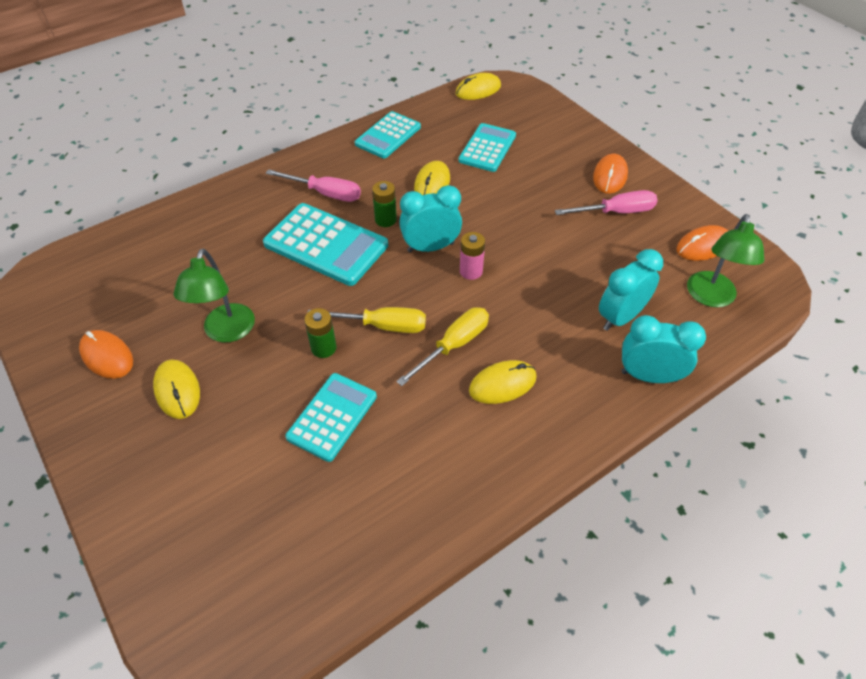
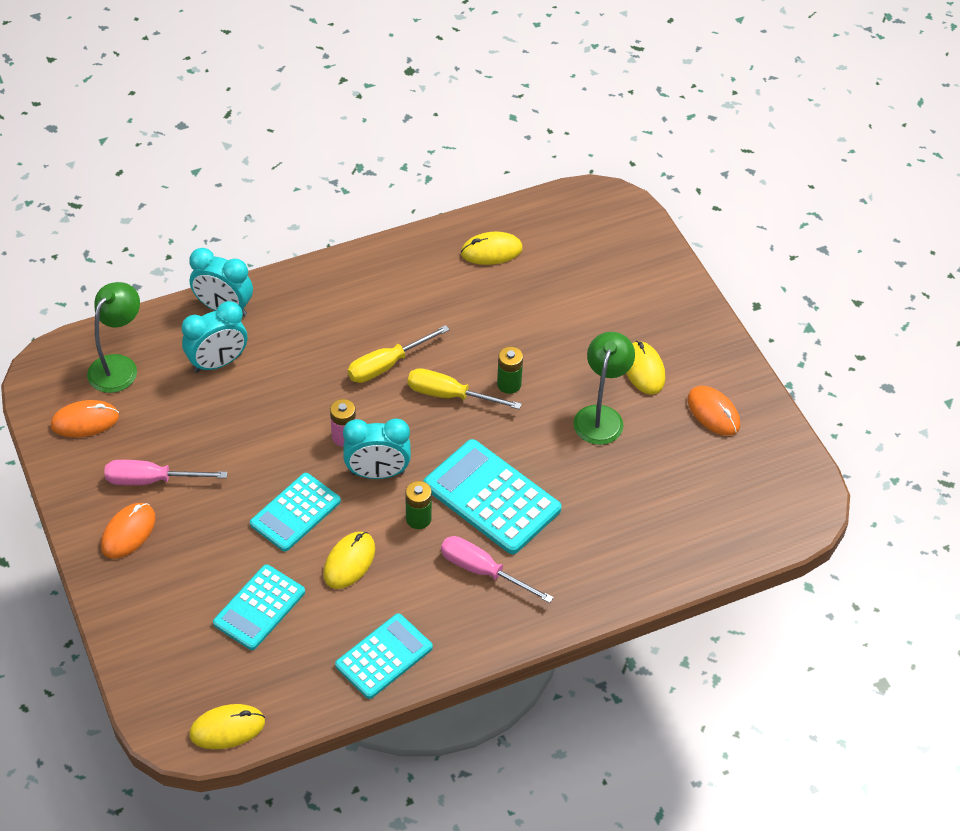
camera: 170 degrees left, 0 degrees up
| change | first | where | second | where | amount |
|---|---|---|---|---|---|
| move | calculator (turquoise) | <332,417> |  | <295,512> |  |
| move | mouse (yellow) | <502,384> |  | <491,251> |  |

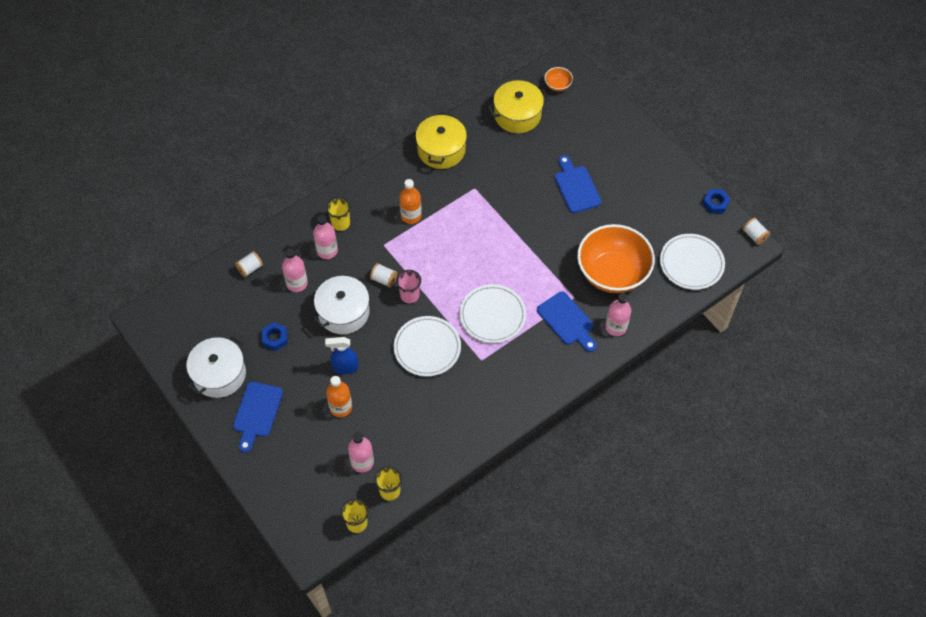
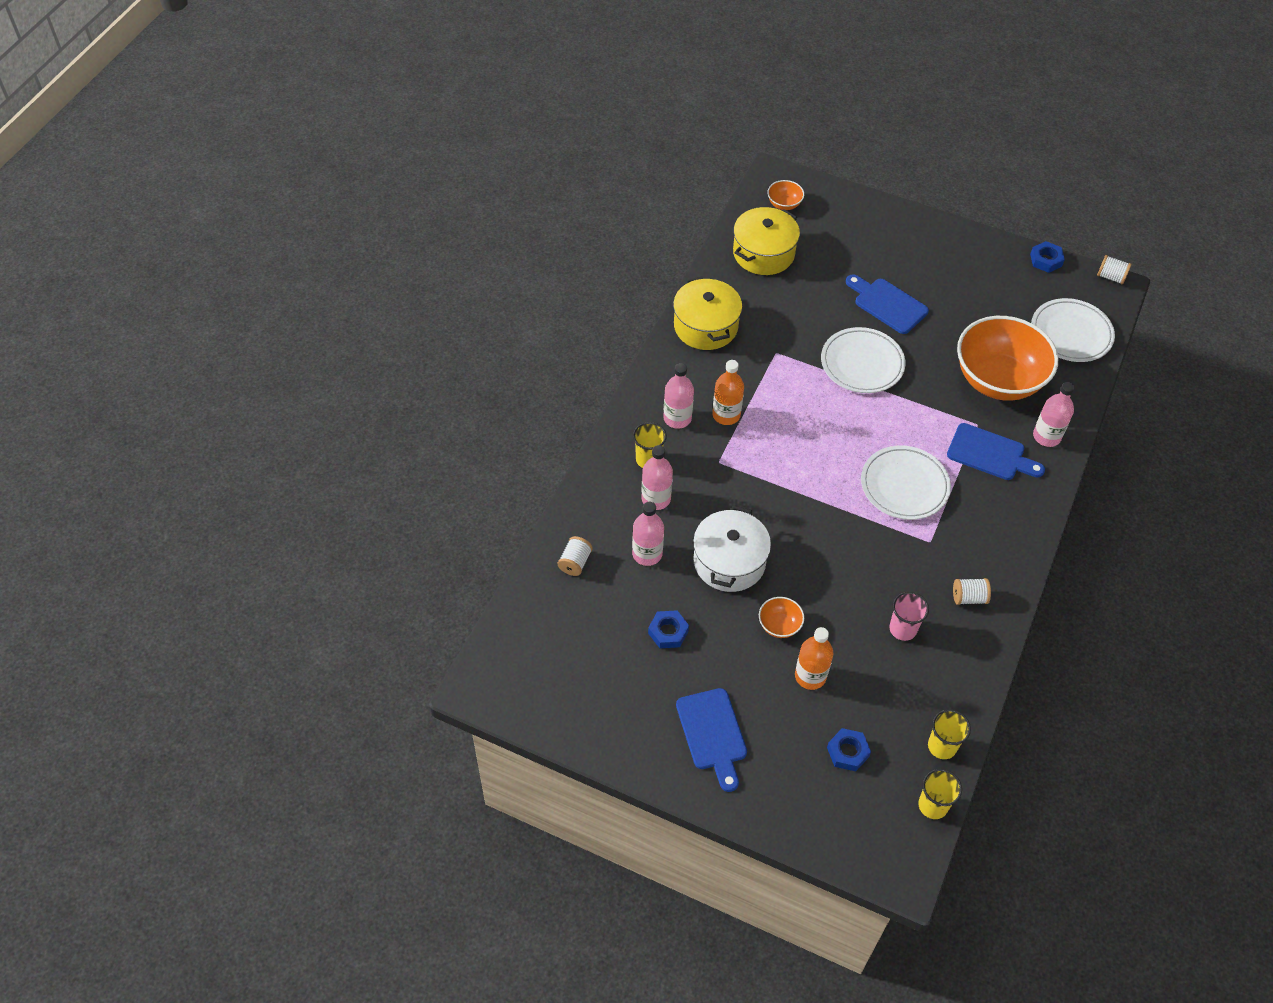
camera: 30 degrees left, 5 degrees down
| change | first | where | second | where | amount |
|---|---|---|---|---|---|
| move | bottle (pink) | <362,462> |  | <677,418> |  |
| replace | spray bottle (blue) | <345,367> | bowl (orange) | <779,625> |  |
| move | plate (white) | <427,348> |  | <862,363> |  |
| insert |  |  | nut (blue) | <847,752> |  |
| move | cup (pink) | <409,295> |  | <903,629> |  |
| move | spool (white) | <384,279> |  | <969,597> |  |
| delete | pot (white) | <219,374> |  |  |  |

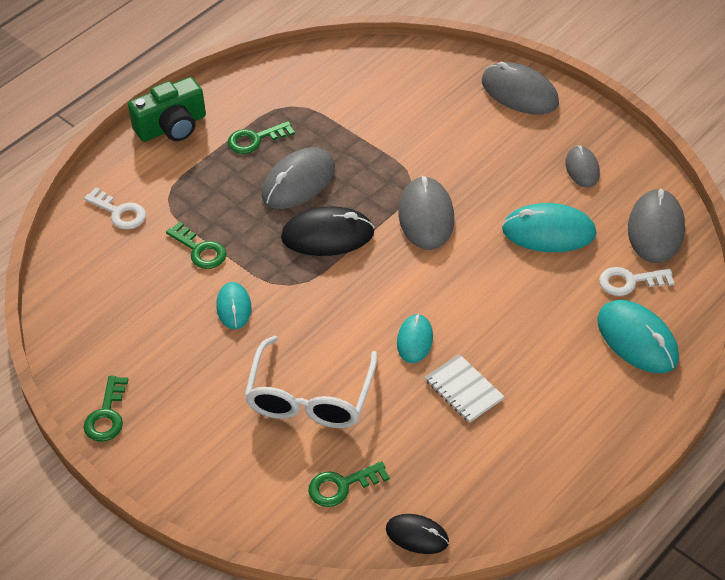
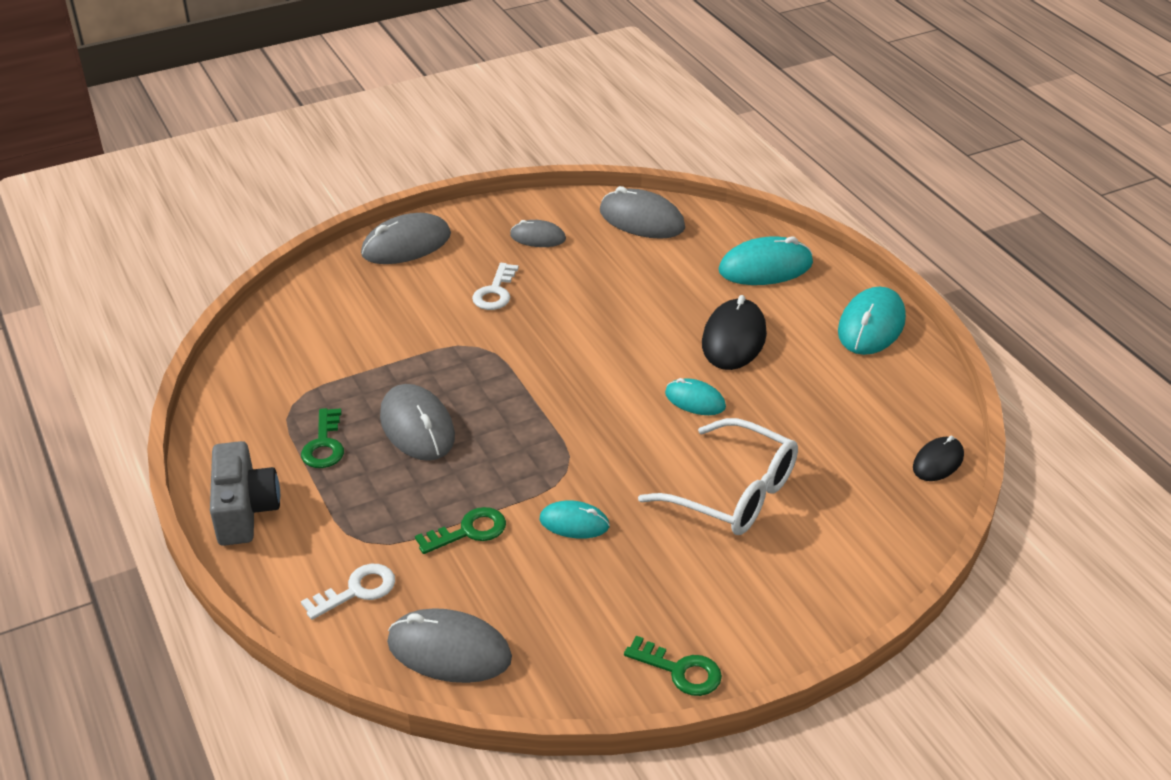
camera: 70 degrees left, 10 degrees down
| change | first | where | second | where | amount |
|---|---|---|---|---|---|
| recolor | camera (green) | <172,126> | camera (grey) | <244,510> |  |
| move | mouse (grey) | <426,216> |  | <449,650> |  |
| move | key (white) | <629,282> |  | <495,292> |  |
| move | mouse (black) | <327,235> |  | <734,339> |  |
| move | mouse (turquoise) | <548,232> |  | <871,325> |  |
| delete | key (green) | <342,486> |  |  |  |
| delete | notebook (white) | <464,390> |  |  |  |

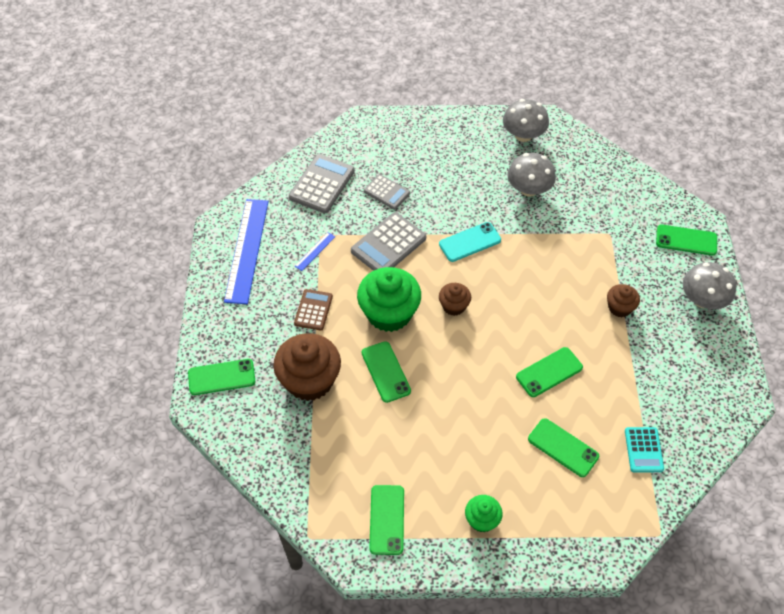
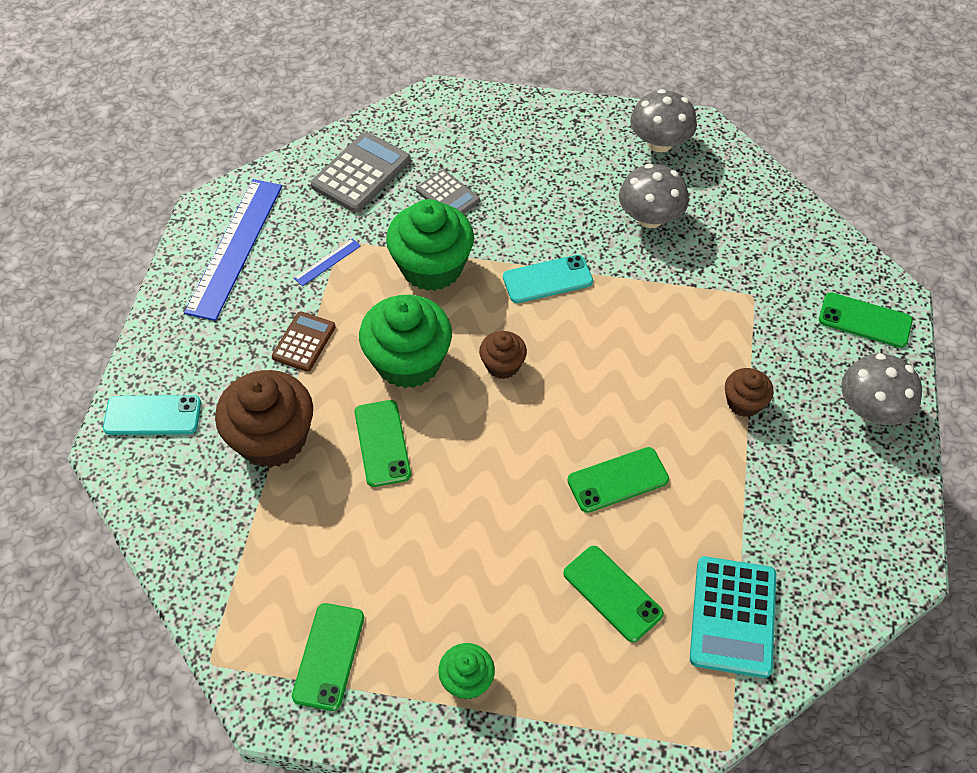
camera: 10 degrees right, 0 degrees up
| change | first | where | second | where | amount |
|---|---|---|---|---|---|
| recolor | phone (green) | <221,377> | phone (turquoise) | <152,415> |  |
| replace | calculator (grey) | <388,245> | cupcake (green) | <432,267> |  |
| resize | calculator (turquoise) | <643,450> |  | <733,617> | x1.61 |

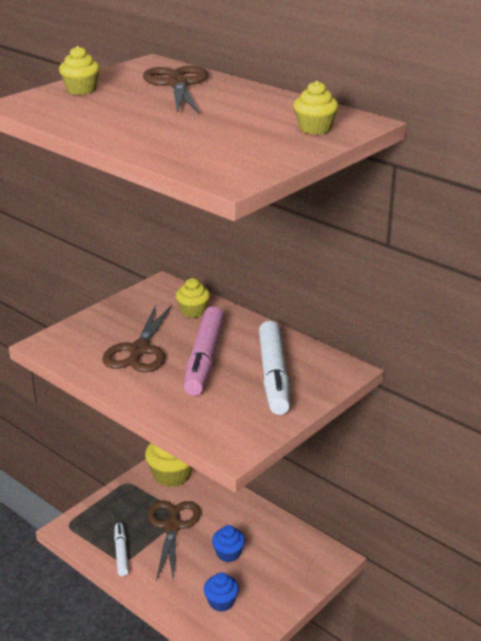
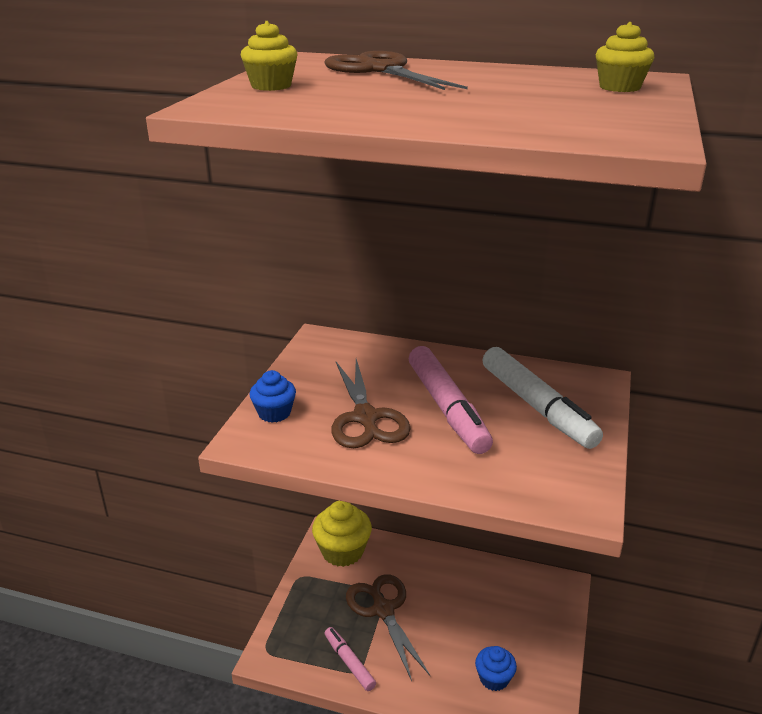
camera: 25 degrees left, 0 degrees up
| change | first | where | second | where | amount |
|---|---|---|---|---|---|
| move | cupcake (blue) | <228,553> |  | <274,413> |  |
| recolor | marker (white) | <121,553> | marker (pink) | <349,662> |  |
| delete | cupcake (yellow) | <193,311> |  |  |  |

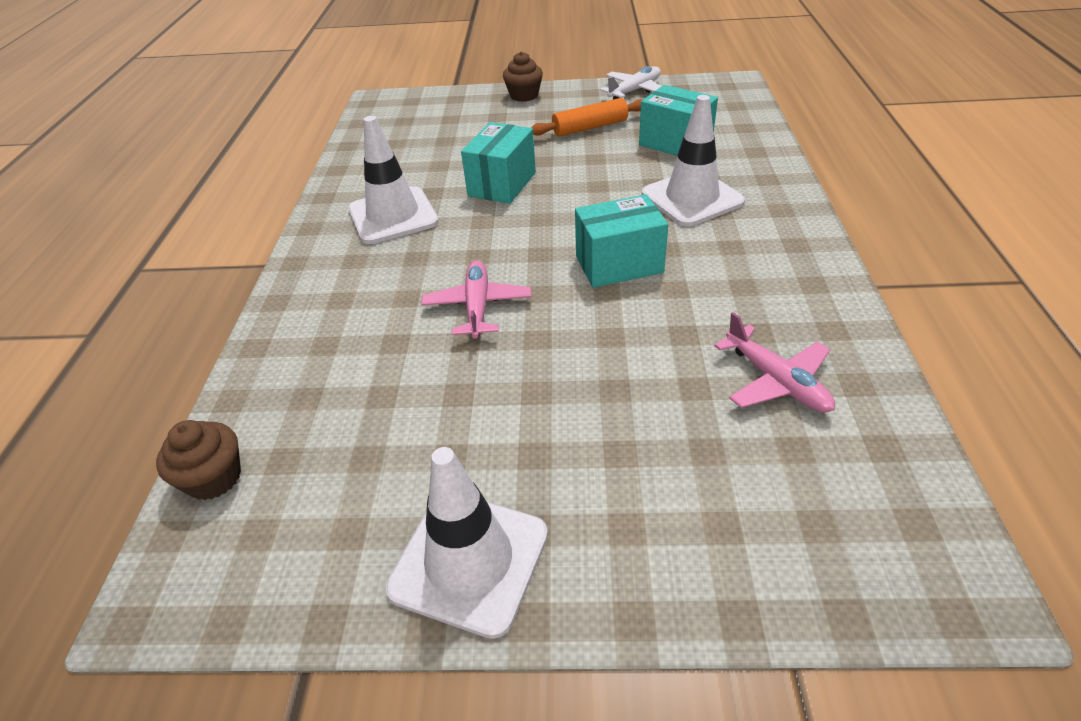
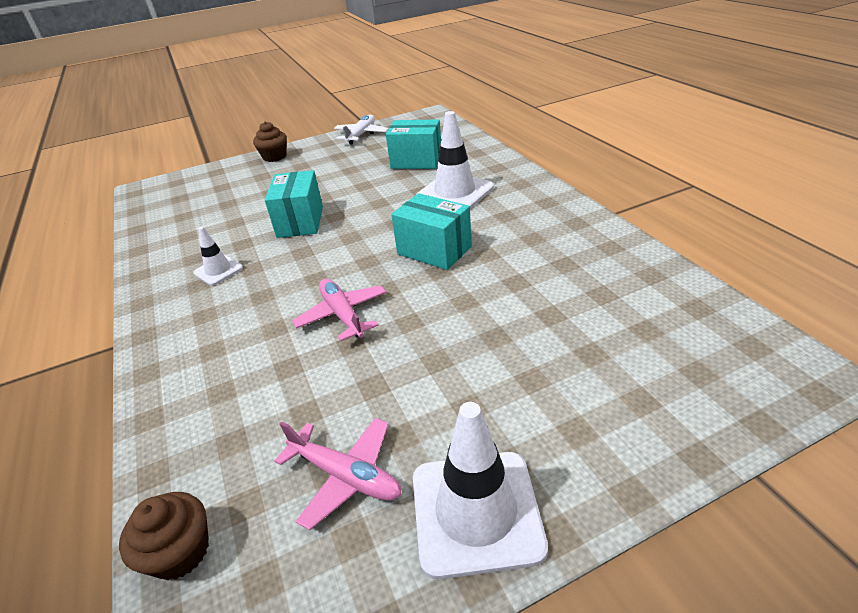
camera: 25 degrees left, 5 degrees down
| change | first | where | second | where | amount |
|---|---|---|---|---|---|
| resize | traffic cone (white) | <393,216> |  | <218,270> | x0.54 |
| move | plane (pink) | <776,381> |  | <346,476> |  |
| rotate | box (turquoise) | <619,264> |  | <434,250> | 75 degrees clockwise |
| delete | rolling pin (orange) | <590,127> |  |  |  |

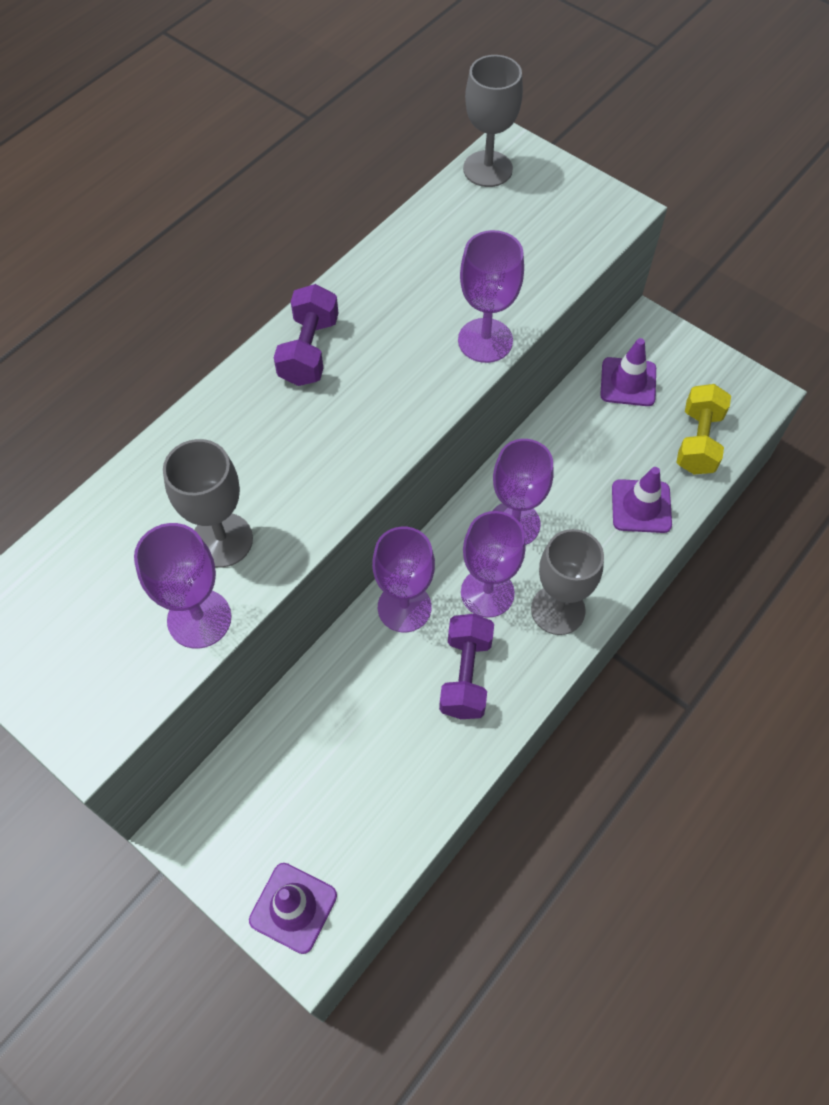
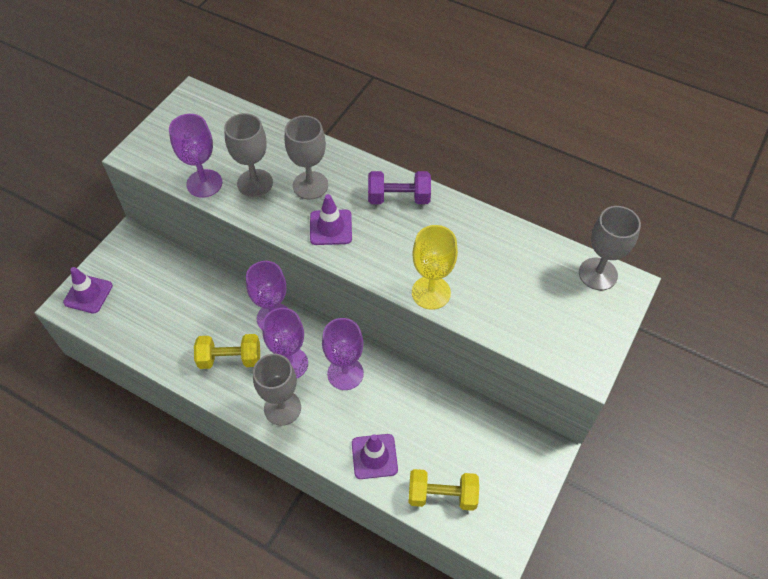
camera: 80 degrees right, 5 degrees down
| change | first | where | second | where | amount |
|---|---|---|---|---|---|
| recolor | dumbbell (purple) | <465,675> | dumbbell (yellow) | <230,359> |  |
| insert |  |  | goblet (grey) | <310,185> |  |
| move | traffic cone (purple) | <628,382> |  | <331,227> |  |
| recolor | goblet (purple) | <485,340> | goblet (yellow) | <431,292> |  |

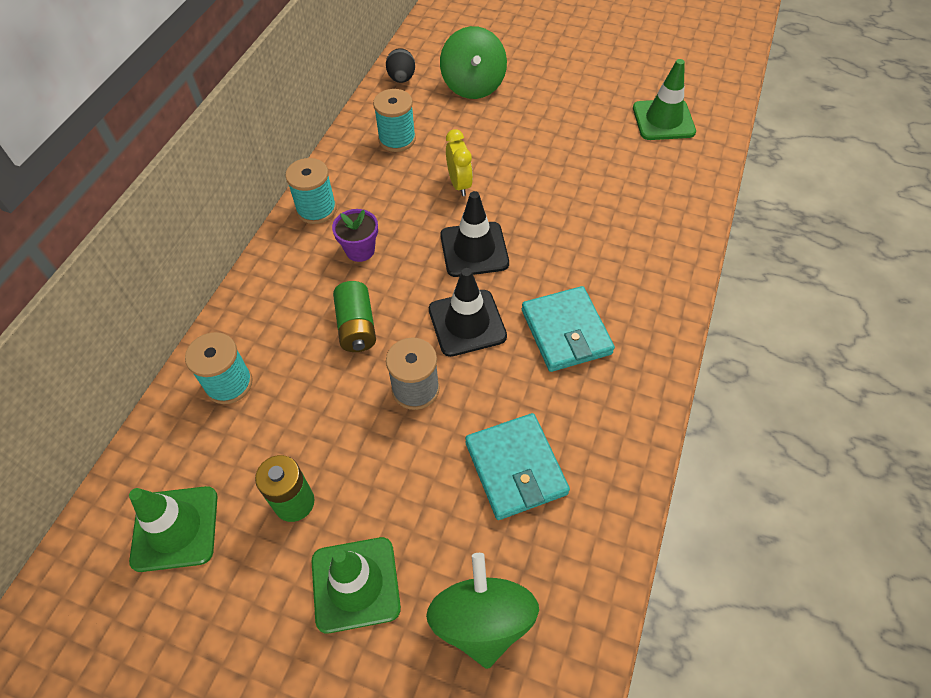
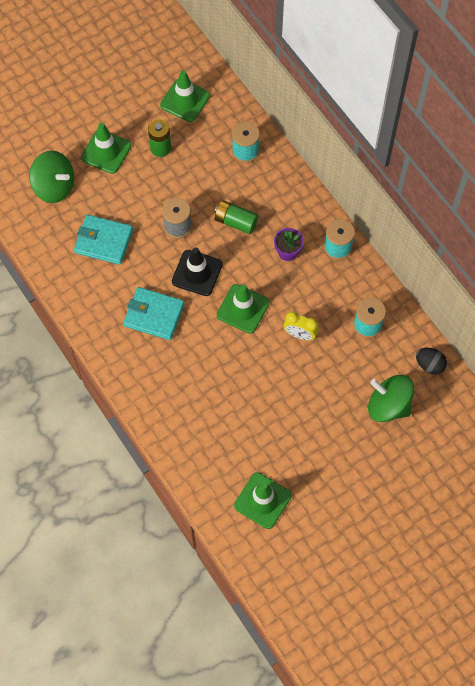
camera: 125 degrees right, 10 degrees up
| change | first | where | second | where | amount |
|---|---|---|---|---|---|
| recolor | traffic cone (black) | <474,249> | traffic cone (green) | <243,309> |  |

